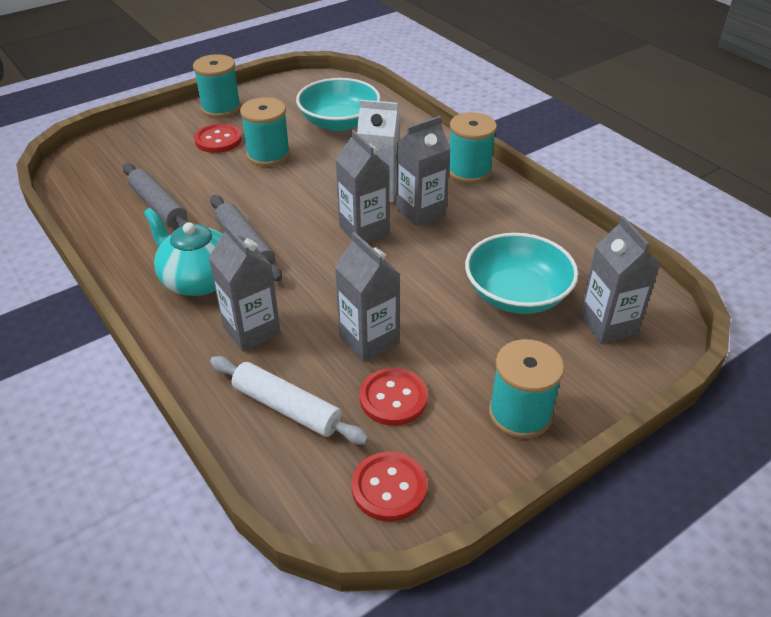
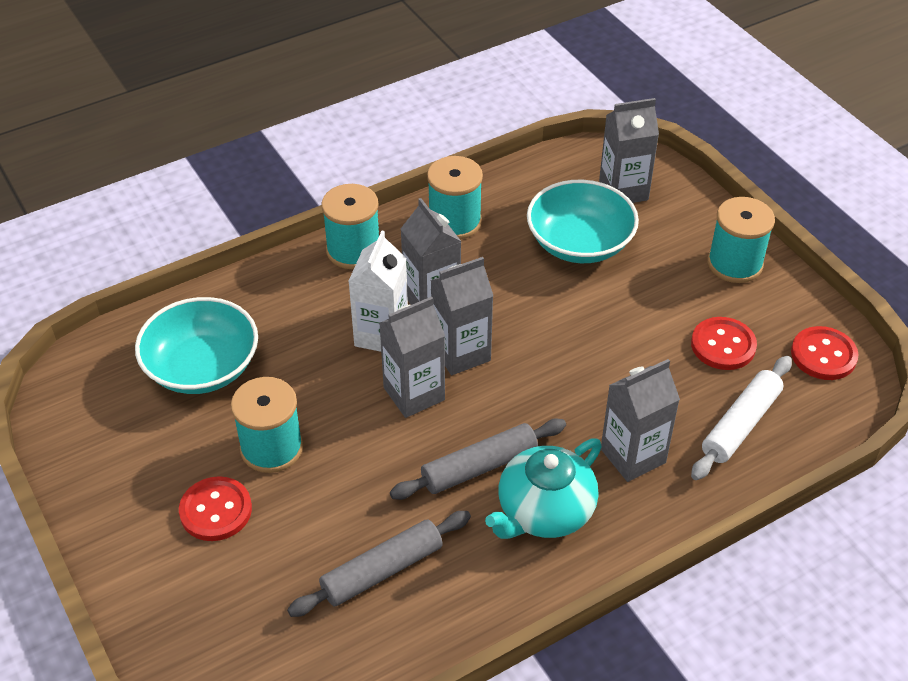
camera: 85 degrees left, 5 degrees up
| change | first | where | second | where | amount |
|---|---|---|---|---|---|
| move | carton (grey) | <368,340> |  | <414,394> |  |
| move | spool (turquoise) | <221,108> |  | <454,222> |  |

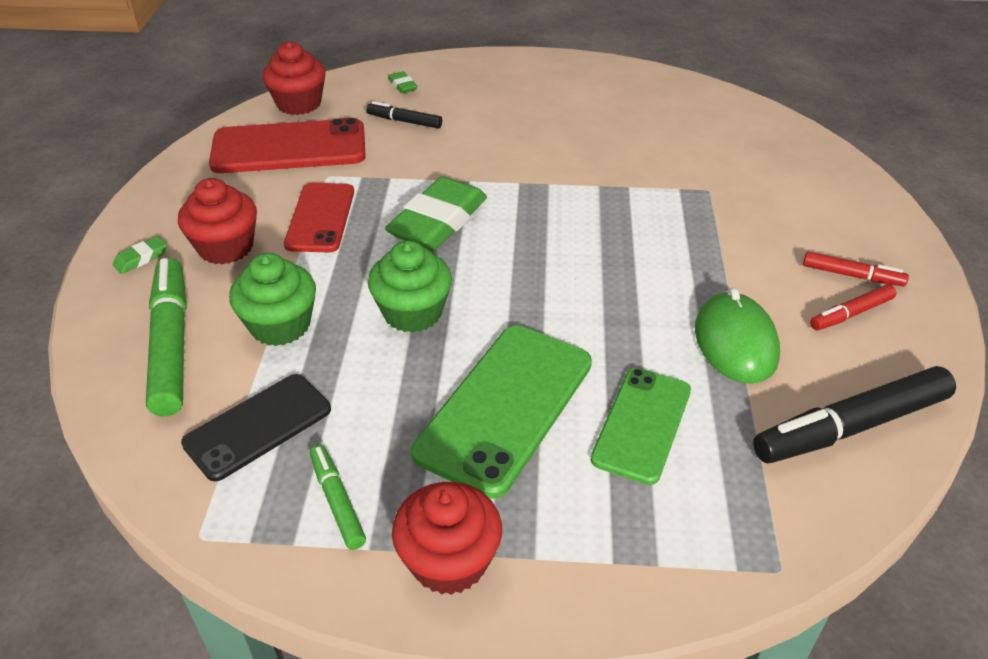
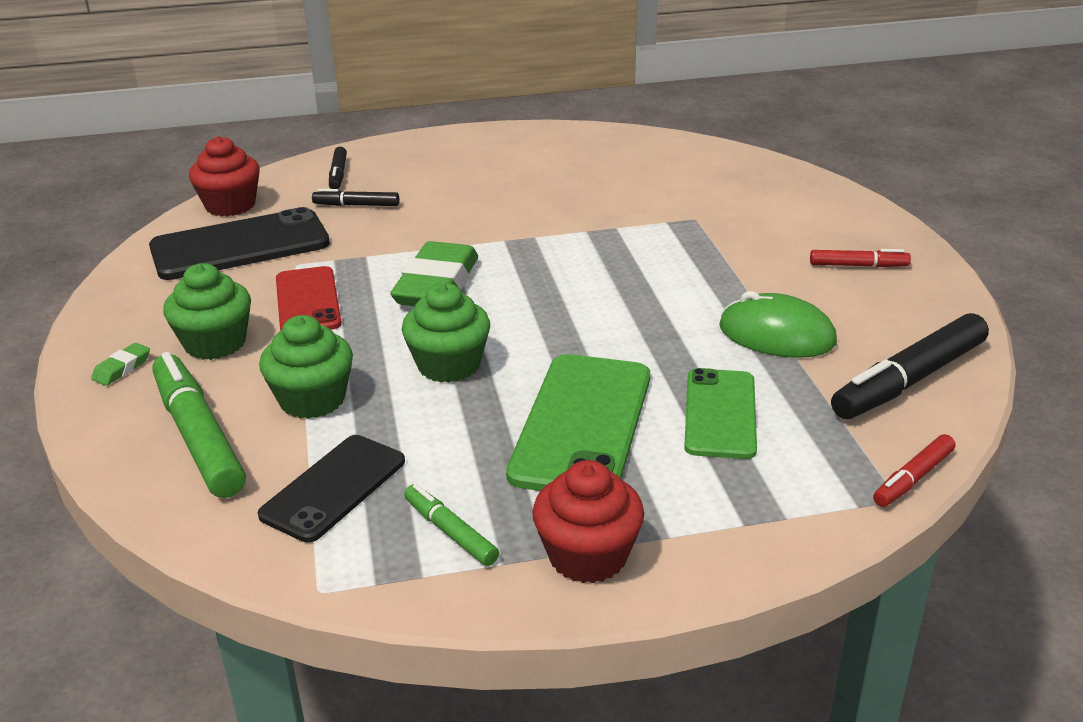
camera: 15 degrees left, 10 degrees down
| change | first | where | second | where | amount |
|---|---|---|---|---|---|
| recolor | phone (red) | <289,148> | phone (black) | <240,246> |  |
| recolor | cupcake (red) | <226,247> | cupcake (green) | <215,343> |  |
| replace | eraser (green) | <402,86> | marker (black) | <338,174> |  |
| rotate | mouse (green) | <735,342> |  | <776,335> | 45 degrees counterclockwise |
| move | marker (red) | <851,314> |  | <913,478> |  |

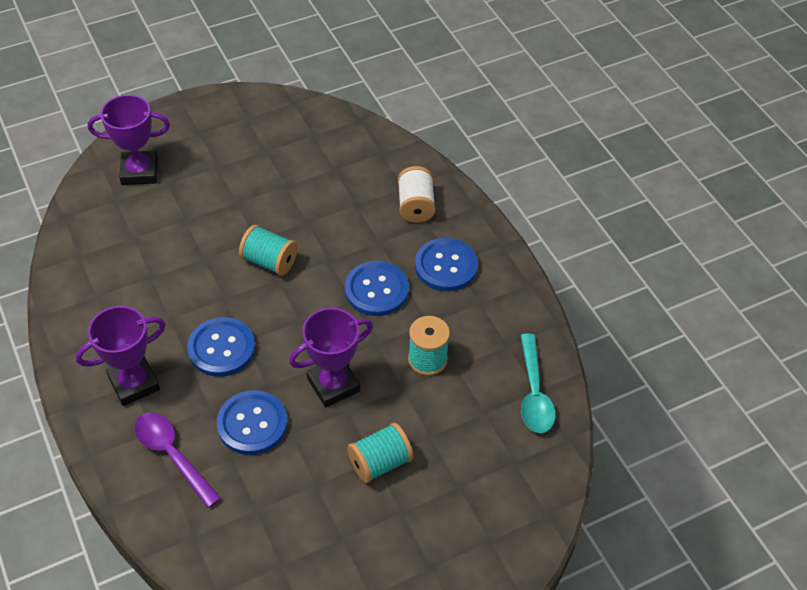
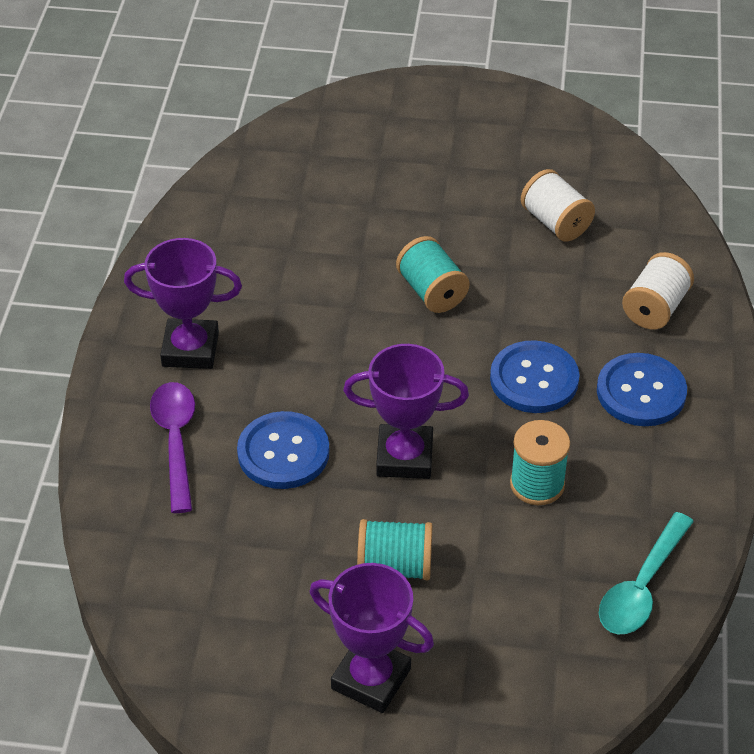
camera: 35 degrees right, 5 degrees down
| change | first | where | second | where | amount |
|---|---|---|---|---|---|
| move | trophy (purple) | <139,171> |  | <371,679> |  |
| insert |  |  | spool (white) | <555,222> |  |
| delete | button (blue) | <221,348> |  |  |  |

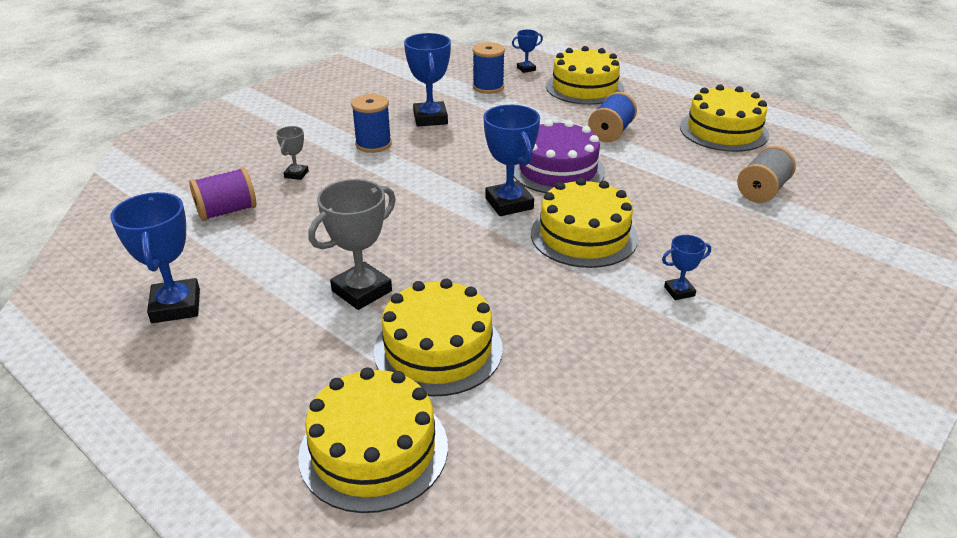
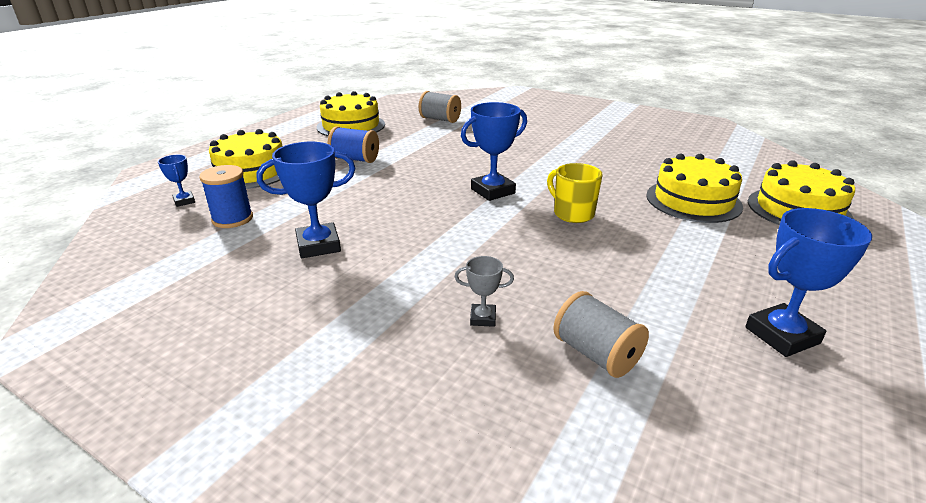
camera: 100 degrees left, 5 degrees down
| change | first | where | second | where | amount |
|---|---|---|---|---|---|
| insert |  |  | mug (yellow) | <572,213> |  |
| recolor | spool (purple) | <227,211> | spool (grey) | <596,354> |  |
| delete | trophy (grey) | <362,291> |  |  |  |
| delete | spool (blue) | <373,144> |  |  |  |
| delete | cake (purple) | <557,170> |  |  |  |
| delete | cake (yellow) | <584,235> |  |  |  |
| delete | trophy (blue) | <679,291> |  |  |  |

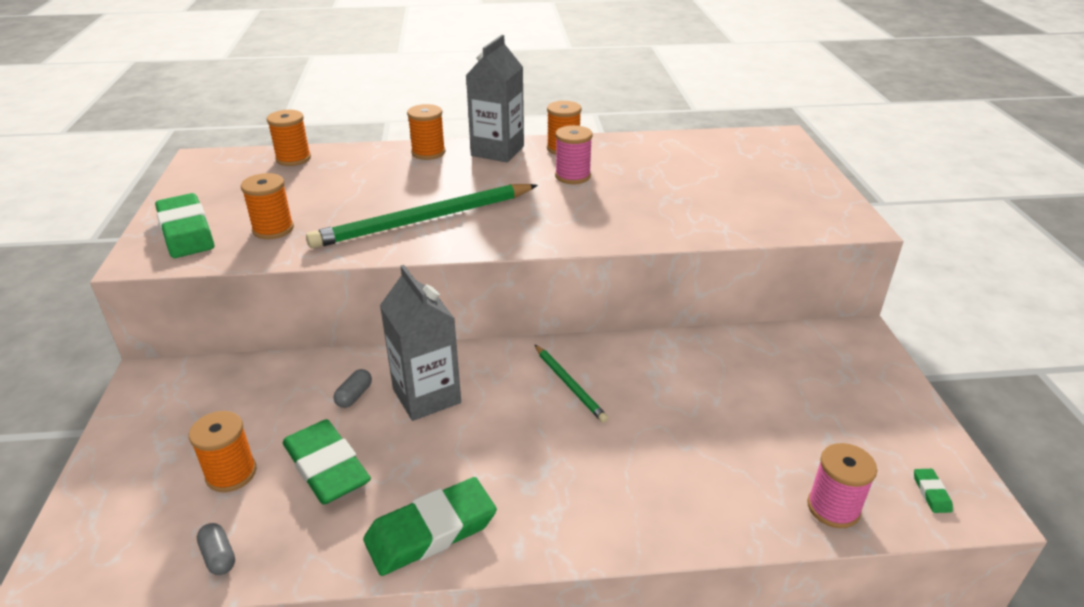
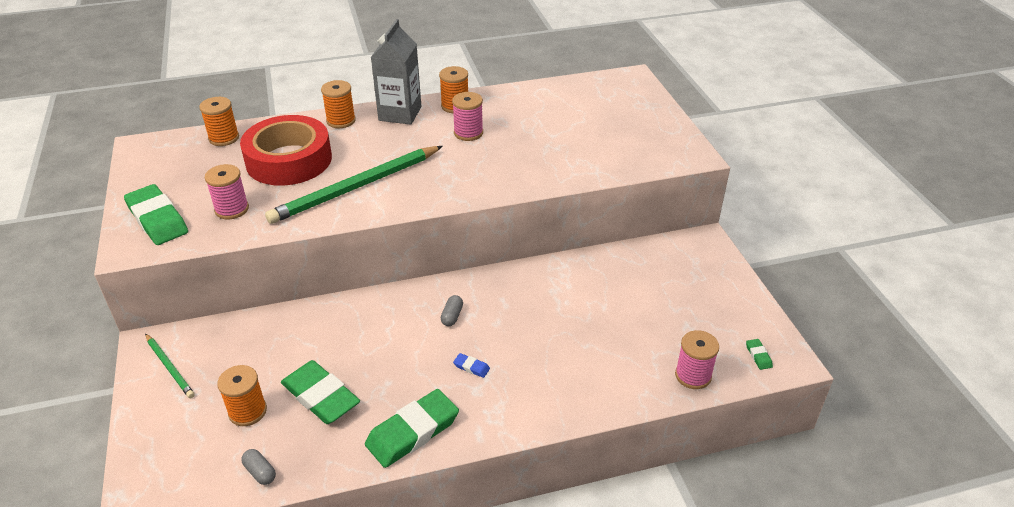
camera: 10 degrees left, 5 degrees up
| change | first | where | second | where | amount |
|---|---|---|---|---|---|
| move | pencil (green) | <569,384> |  | <169,367> |  |
| recolor | spool (orange) | <273,229> | spool (pink) | <232,209> |  |
| insert |  |  | tape (red) | <289,160> |  |
| move | capsule (grey) | <354,396> |  | <452,316> |  |
| insert |  |  | eraser (blue) | <471,367> |  |
| delete | carton (grey) | <426,396> |  |  |  |

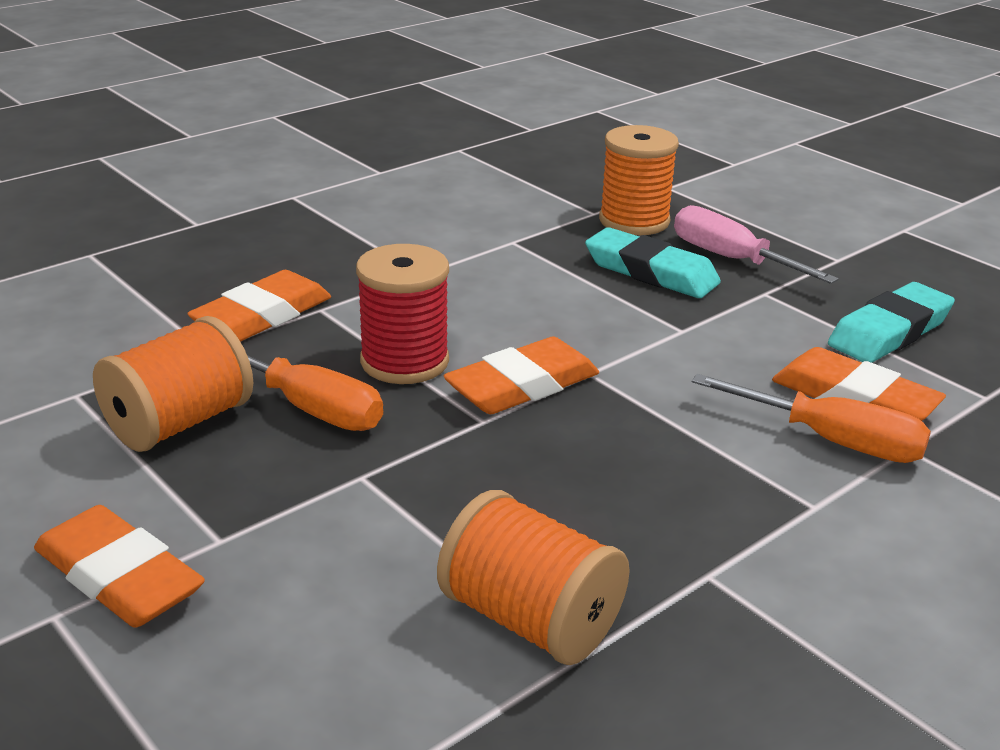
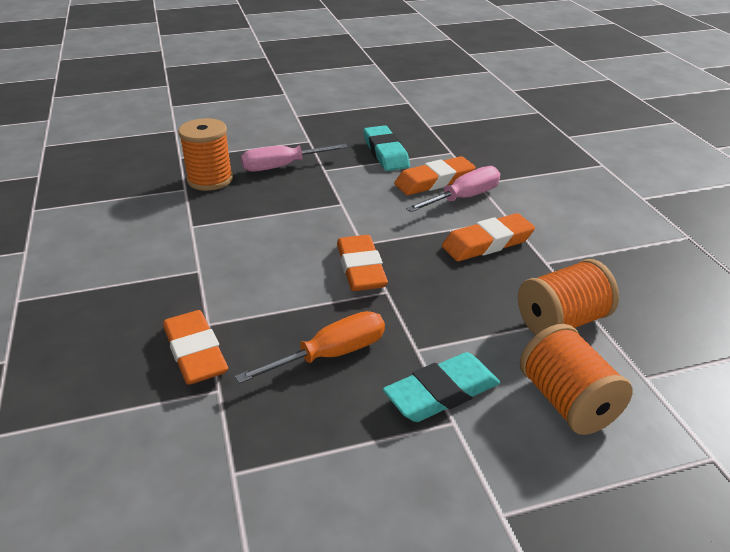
camera: 65 degrees left, 5 degrees up
| change | first | where | second | where | amount |
|---|---|---|---|---|---|
| move | eraser (turquoise) | <651,272> |  | <442,393> |  |
| recolor | screwdriver (orange) | <832,441> | screwdriver (pink) | <464,198> |  |
| move | eraser (orange) | <119,577> |  | <487,243> |  |
| move | spool (orange) | <179,423> |  | <567,402> |  |
| delete | spool (red) | <404,361> |  |  |  |

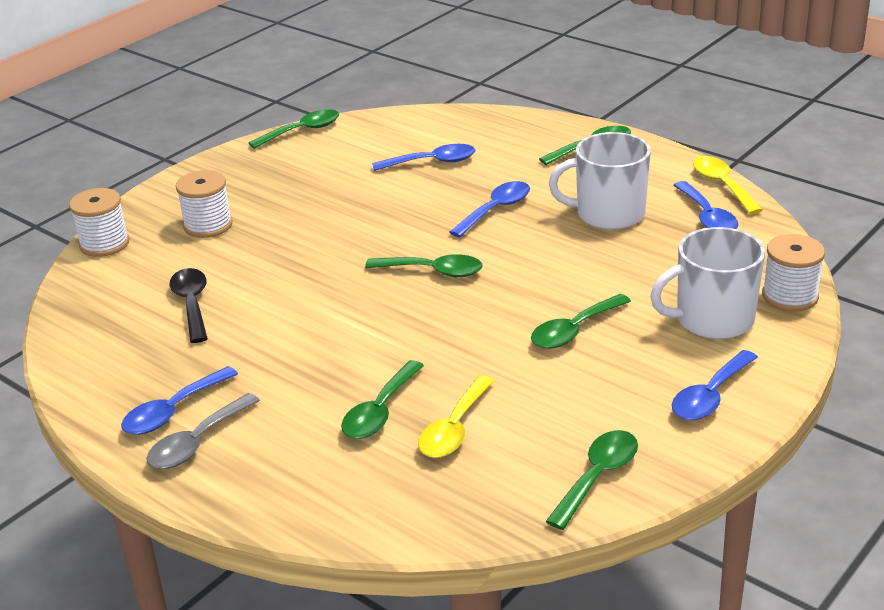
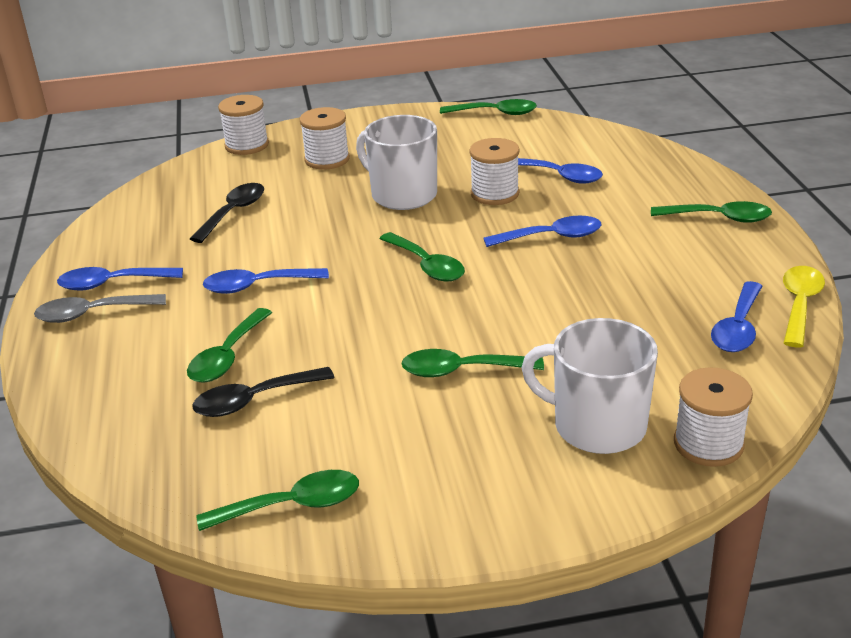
camera: 40 degrees right, 0 degrees up
| change | first | where | second | where | amount |
|---|---|---|---|---|---|
| rotate | spoon (green) | <380,411> |  | <227,356> | 45 degrees counterclockwise |
| recolor | spoon (yellow) | <454,428> | spoon (black) | <254,400> |  |
| move | spoon (blue) | <710,396> |  | <257,286> |  |
| move | mug (white) | <608,214> |  | <402,195> |  |
| insert |  |  | spool (white) | <494,194> |  |

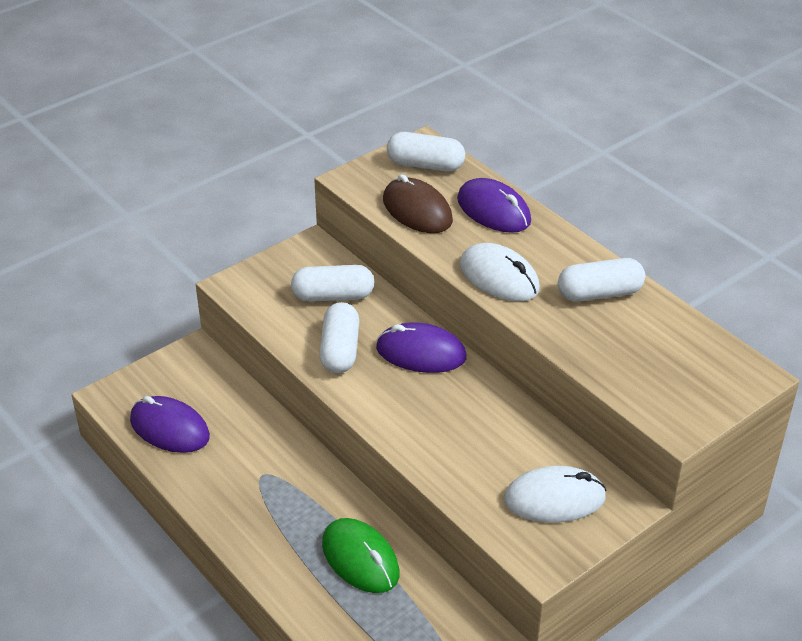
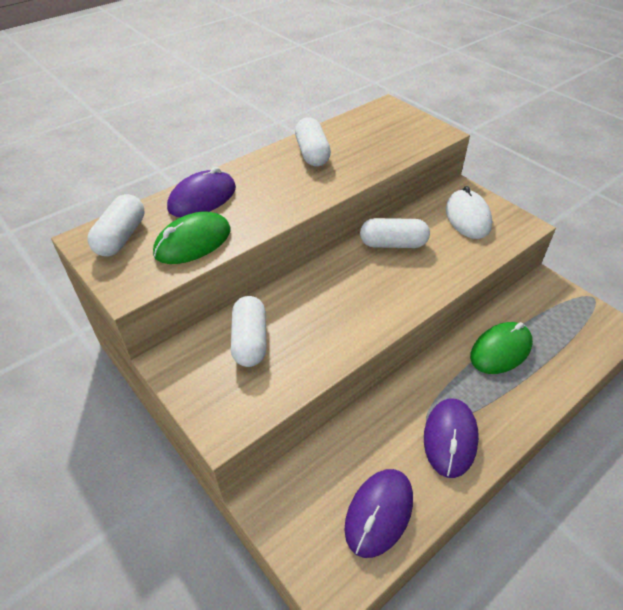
camera: 90 degrees left, 5 degrees up
| change | first | where | second | where | amount |
|---|---|---|---|---|---|
| recolor | mouse (brown) | <417,210> | mouse (green) | <193,242> |  |
| move | capsule (white) | <340,350> |  | <393,244> |  |
| move | mouse (purple) | <421,353> |  | <450,438> |  |
| delete | mouse (white) | <499,277> |  |  |  |

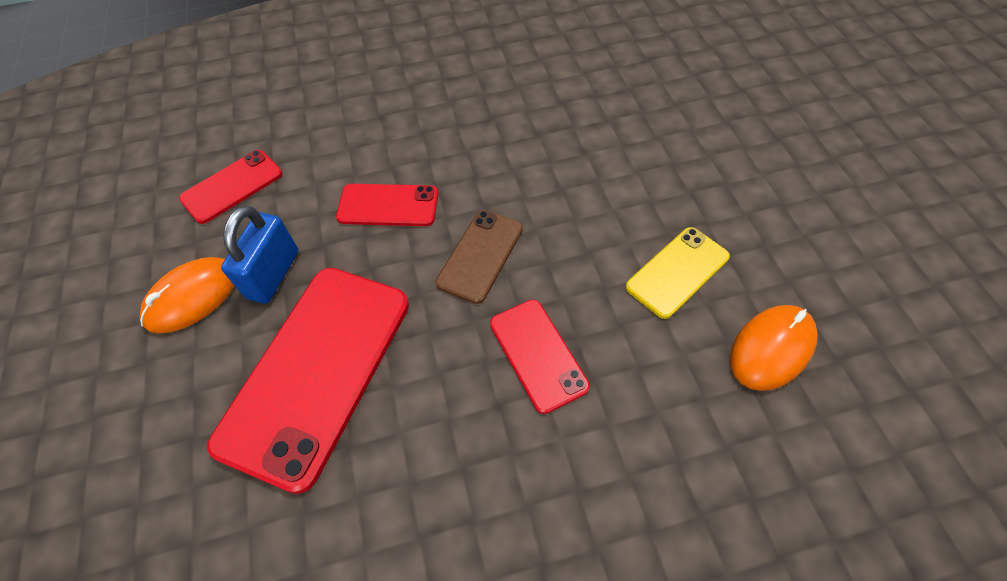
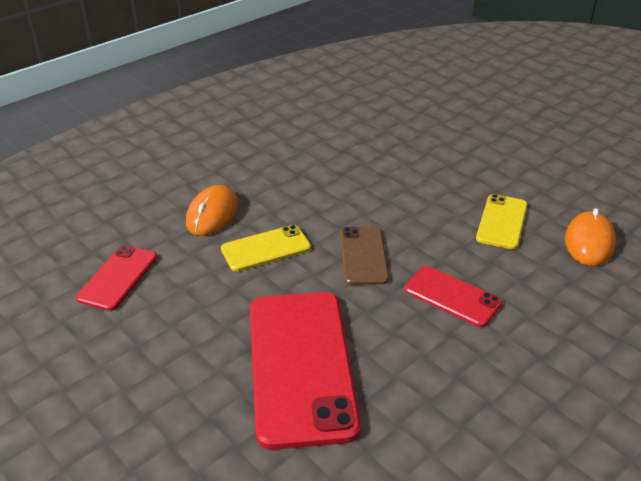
camera: 30 degrees left, 20 degrees down
| change | first | where | second | where | amount |
|---|---|---|---|---|---|
| move | mouse (orange) | <192,297> |  | <212,214> |  |
| recolor | phone (red) | <388,205> | phone (yellow) | <266,248> |  |
| delete | padlock (blue) | <273,274> |  |  |  |

